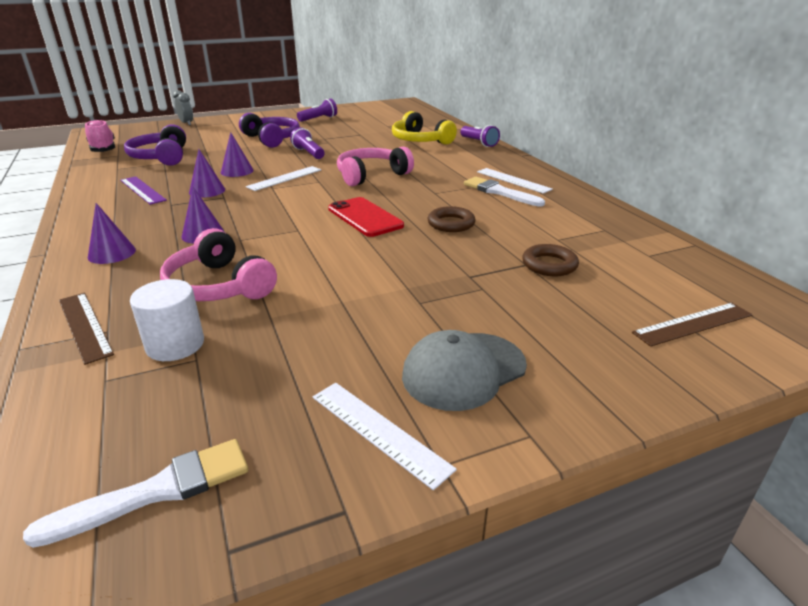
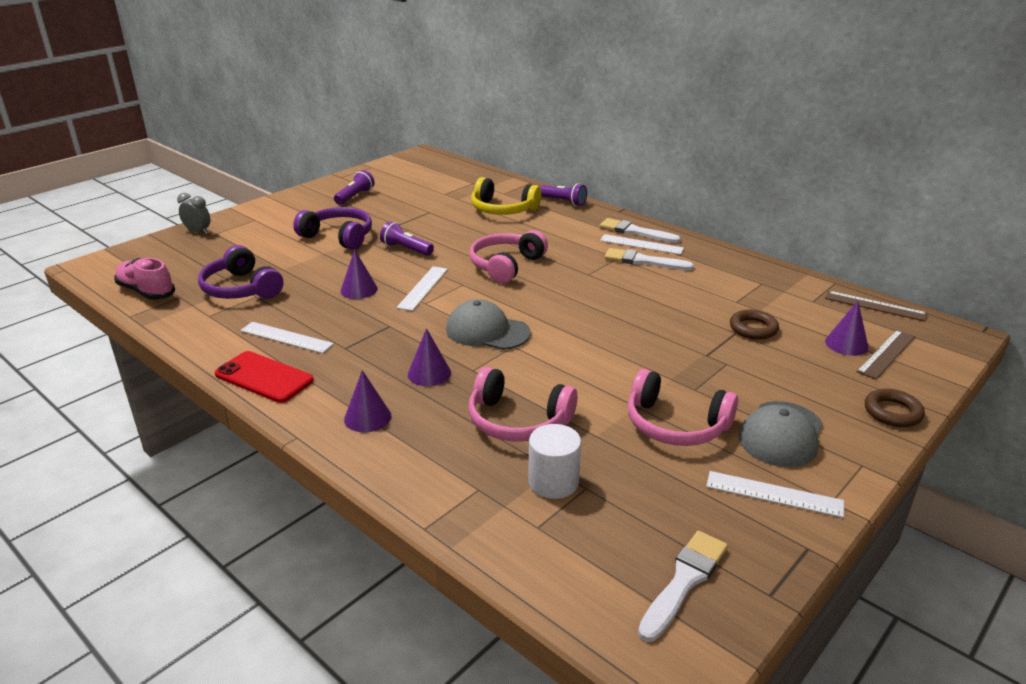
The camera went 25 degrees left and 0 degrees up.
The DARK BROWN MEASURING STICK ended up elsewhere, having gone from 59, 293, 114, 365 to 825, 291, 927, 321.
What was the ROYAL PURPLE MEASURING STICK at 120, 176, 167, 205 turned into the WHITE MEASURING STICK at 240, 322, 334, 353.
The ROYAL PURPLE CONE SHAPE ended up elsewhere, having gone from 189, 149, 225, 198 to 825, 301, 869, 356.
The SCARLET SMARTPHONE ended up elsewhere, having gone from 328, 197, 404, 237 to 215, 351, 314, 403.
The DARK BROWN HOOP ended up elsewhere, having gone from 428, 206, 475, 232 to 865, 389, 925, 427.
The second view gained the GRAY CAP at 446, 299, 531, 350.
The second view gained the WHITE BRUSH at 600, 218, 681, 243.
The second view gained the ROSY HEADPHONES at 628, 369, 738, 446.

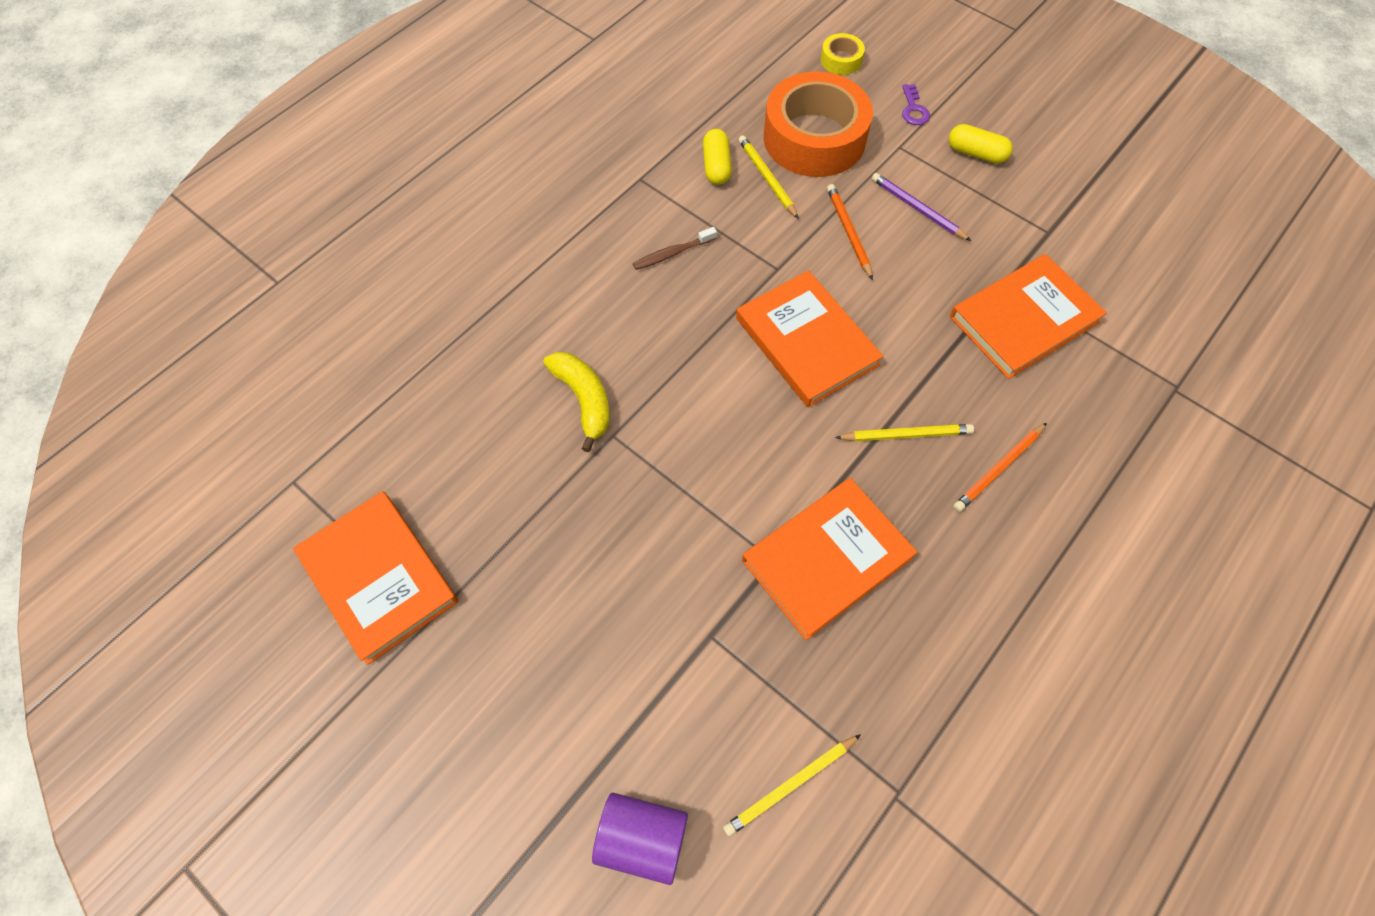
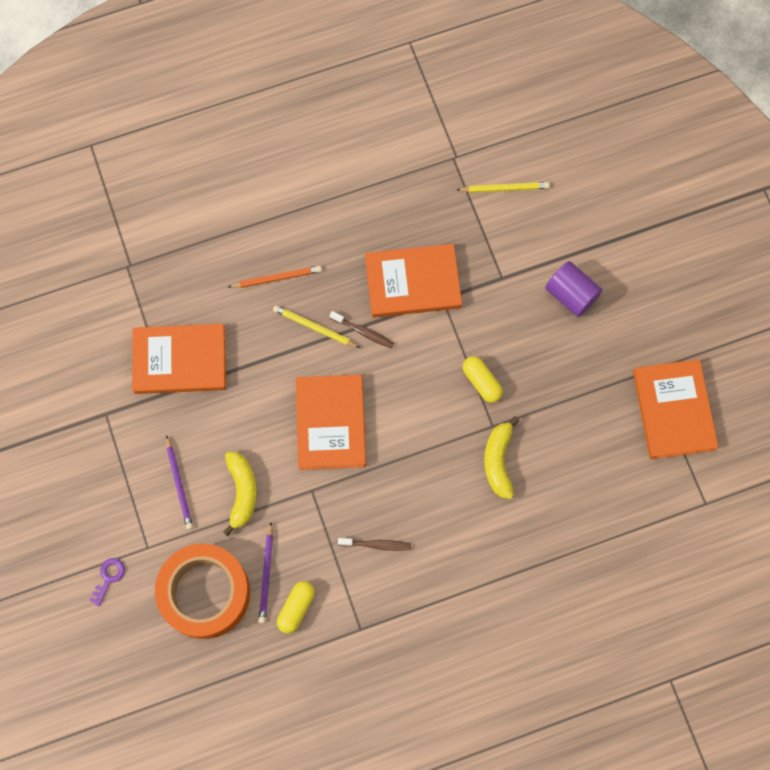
The camera went 150 degrees left and 10 degrees up.
The ROYAL PURPLE SOLID CYLINDER ended up elsewhere, having gone from 592, 793, 688, 885 to 545, 261, 603, 317.
What was the GOLDEN PENCIL at 738, 135, 799, 219 turned into the ROYAL PURPLE PENCIL at 259, 523, 273, 623.
The second view lost the GOLDEN ROLL OF TAPE at 821, 33, 865, 75.
Where the ORANGE PENCIL stood at 827, 184, 873, 280, the GOLDEN BANANA came to stand at 223, 452, 257, 536.
The GOLDEN PILL ended up elsewhere, having gone from 949, 124, 1013, 164 to 463, 356, 503, 403.
The second view gained the DARK BROWN DENTAL BRUSH at 330, 311, 394, 348.

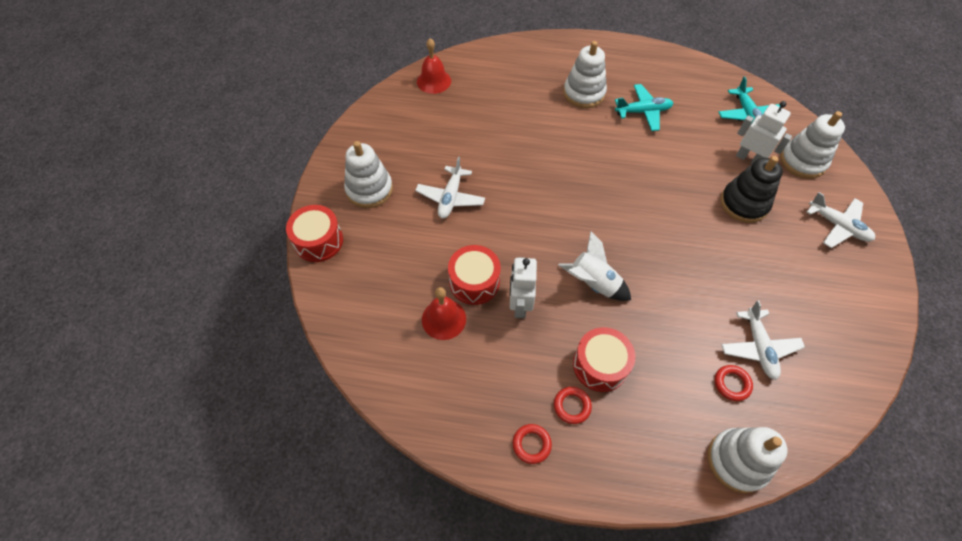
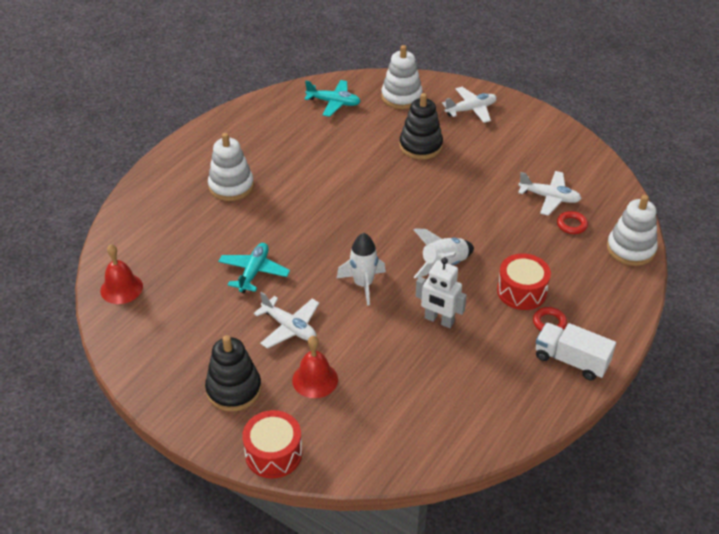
The camera went 65 degrees left and 15 degrees down.
What was the WHITE RING STACKER at 344, 141, 393, 208 turned into the JET-BLACK RING STACKER at 205, 335, 262, 412.
The SCARLET BELL ended up elsewhere, having gone from 422, 287, 466, 340 to 292, 336, 338, 398.
The second view lost the SCARLET DRUM at 448, 245, 501, 305.
Where the SCARLET HOOP stood at 513, 424, 552, 464, the WHITE LORRY came to stand at 536, 323, 616, 381.
The AQUA TOY PLANE ended up elsewhere, having gone from 615, 84, 673, 131 to 218, 243, 290, 293.
The second view lost the WHITE TOY ROBOT at 736, 101, 792, 164.
The second view gained the WHITE SPACESHIP at 337, 233, 386, 306.

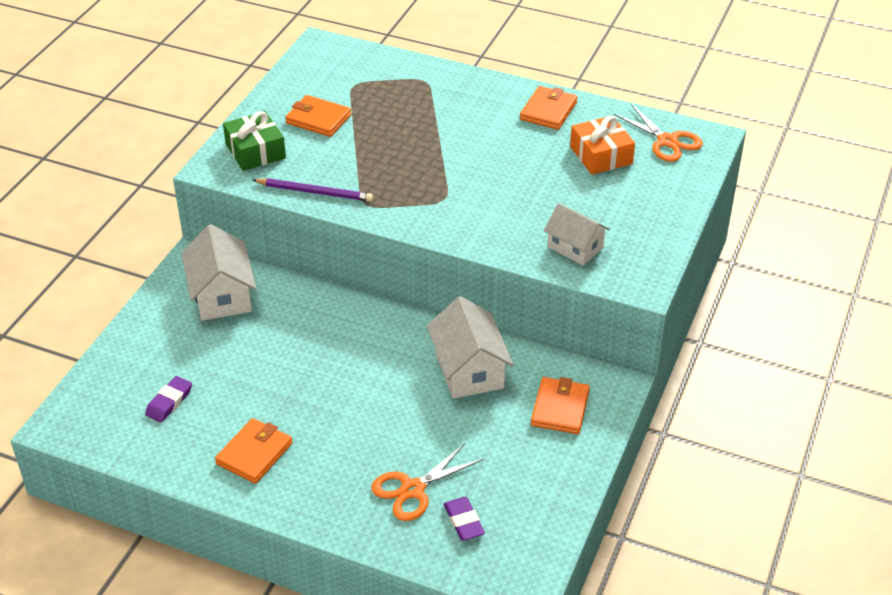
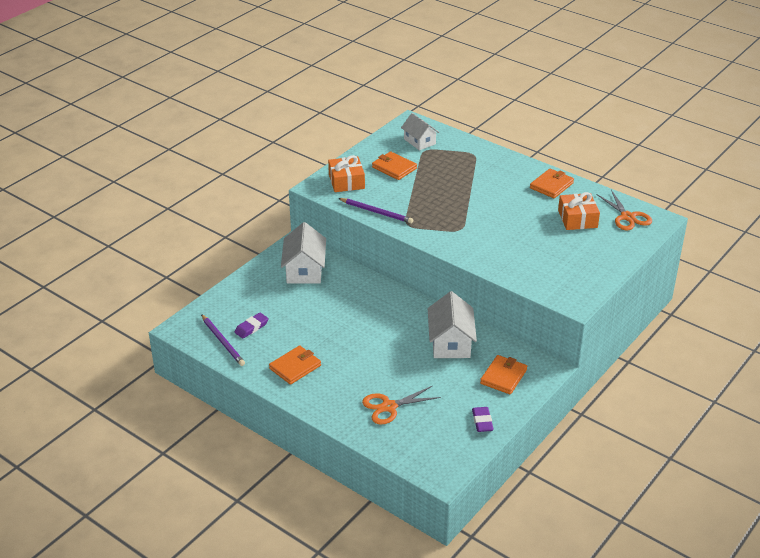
The camera went 15 degrees right and 5 degrees down.
What was the GREEN GIFT at 223, 111, 286, 171 turned into the ORANGE GIFT at 328, 155, 365, 192.
The ROYAL PURPLE PENCIL ERASER ended up elsewhere, having gone from 444, 497, 485, 540 to 472, 407, 494, 432.
The WHITE HOUSE ended up elsewhere, having gone from 544, 203, 610, 265 to 401, 113, 439, 150.
The second view gained the ROYAL PURPLE PENCIL at 201, 314, 245, 366.

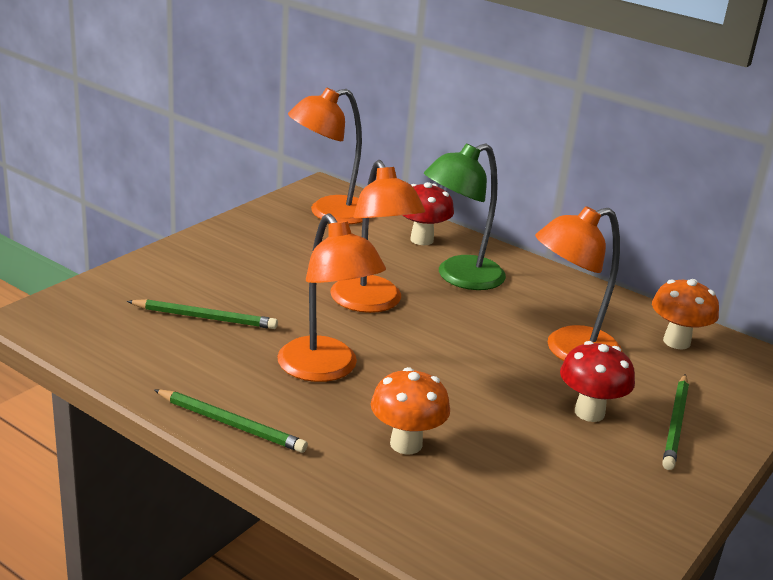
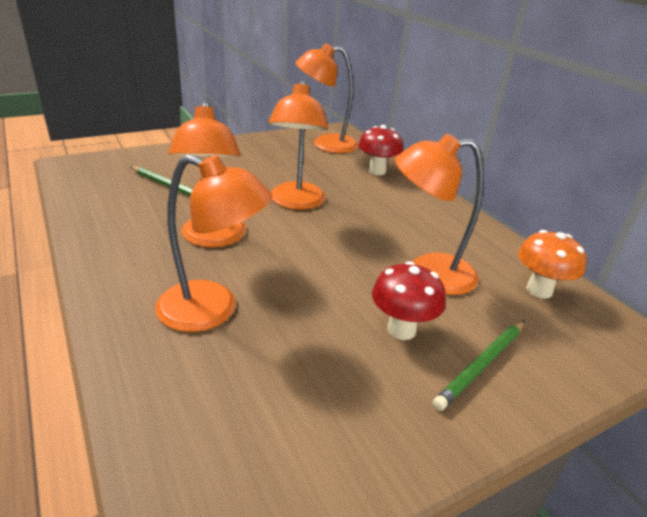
The camera went 25 degrees right and 5 degrees up.
The second view lost the GREEN PENCIL at 154, 389, 308, 453.
Where the ORANGE FUNGUS stood at 371, 367, 450, 454, the ORANGE LAMP came to stand at 155, 155, 272, 332.
The second view lost the GREEN LAMP at 424, 143, 506, 290.

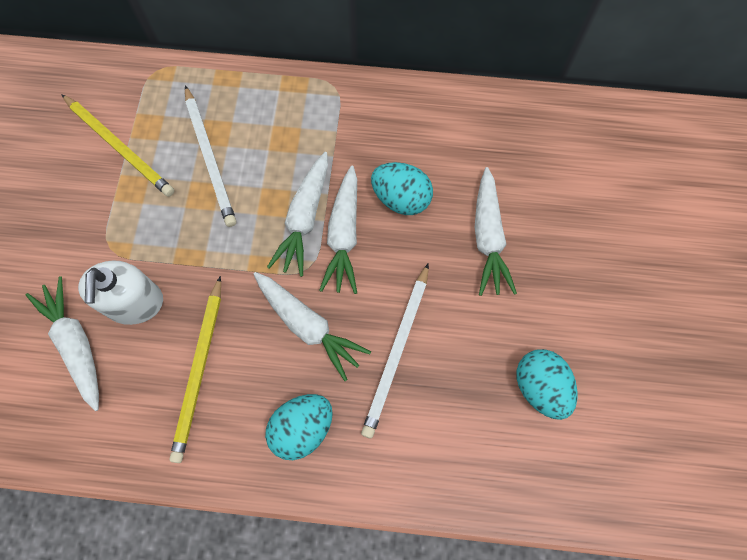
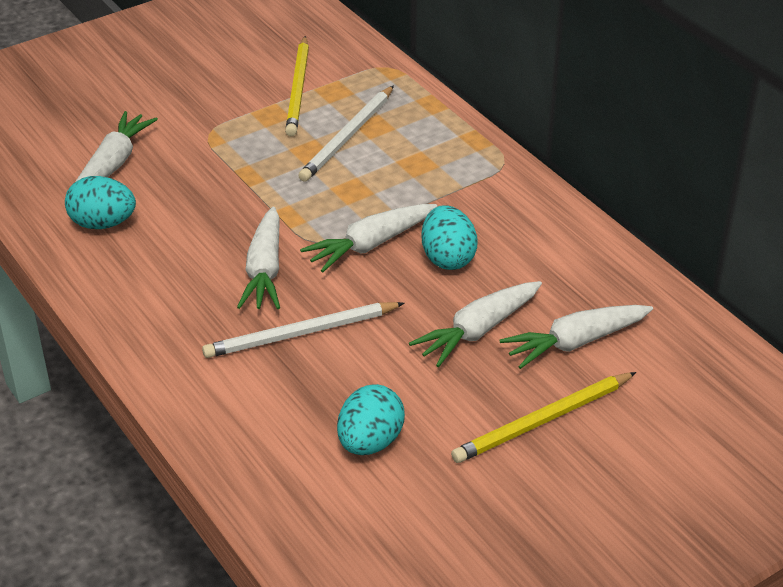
The camera went 50 degrees right and 30 degrees down.
The second view lost the WHITE PUMP BOTTLE at 78, 261, 163, 325.
The GOLDEN PENCIL ended up elsewhere, having gone from 169, 276, 221, 463 to 451, 372, 636, 463.
The AQUA EGG SHAPE ended up elsewhere, having gone from 265, 394, 333, 460 to 65, 176, 136, 229.
The WHITE TOY CARROT ended up elsewhere, having gone from 267, 152, 328, 277 to 500, 305, 653, 369.

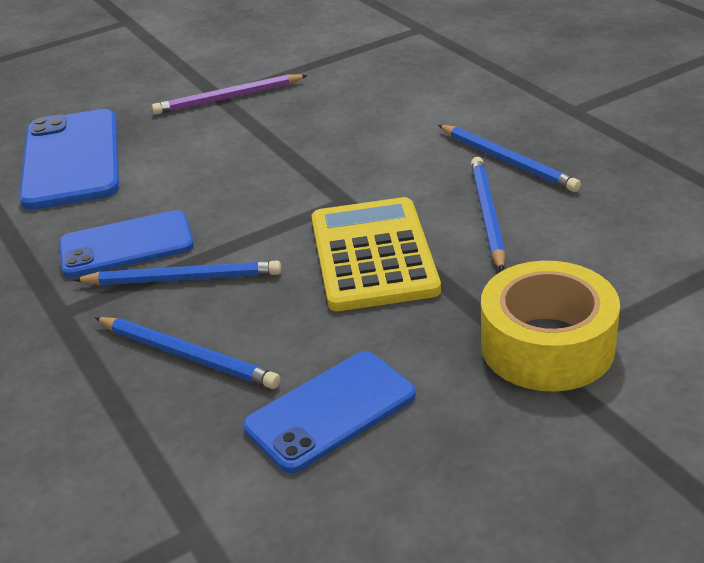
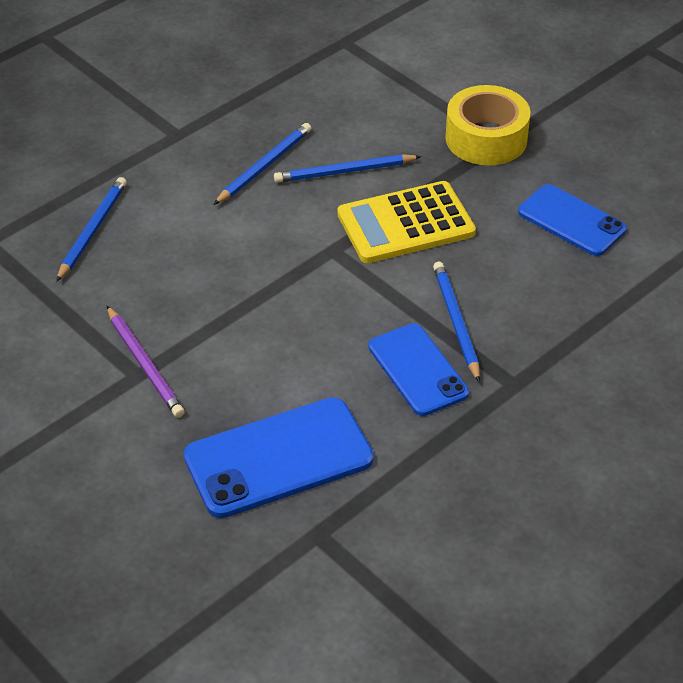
The camera went 105 degrees left and 10 degrees up.
The COBALT PENCIL ended up elsewhere, having gone from 94, 317, 280, 389 to 56, 177, 127, 282.

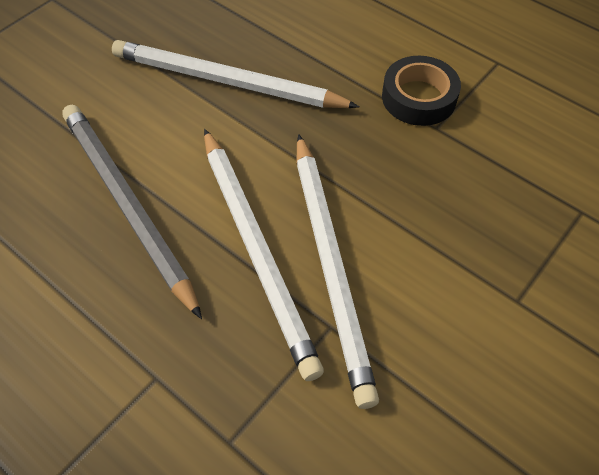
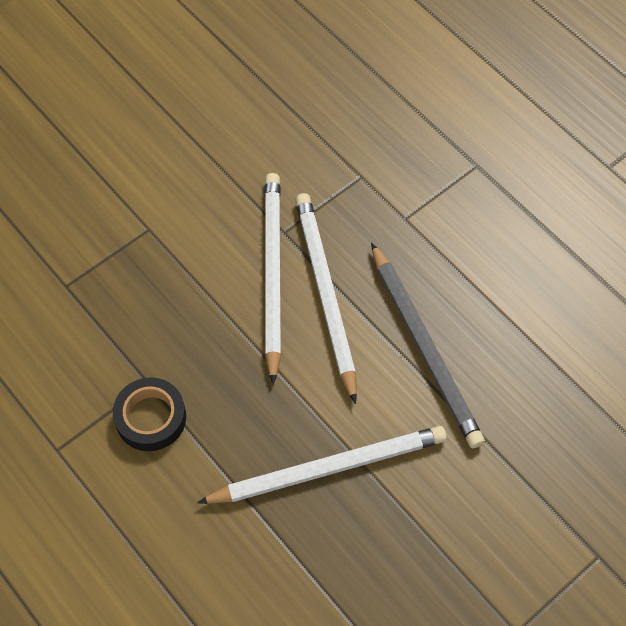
The camera went 170 degrees left and 5 degrees up.
The WHITE PENCIL at 112, 40, 360, 108 ended up facing another way, 45 degrees counterclockwise from before.

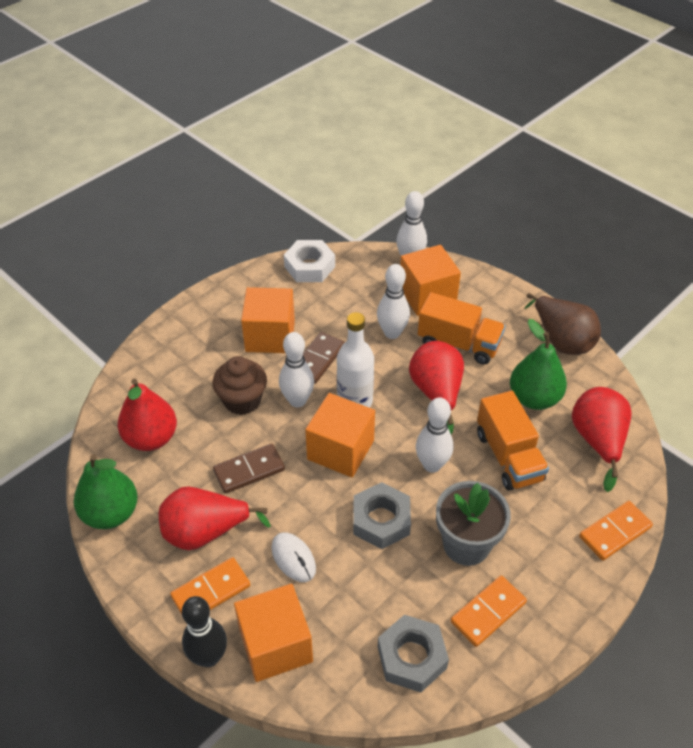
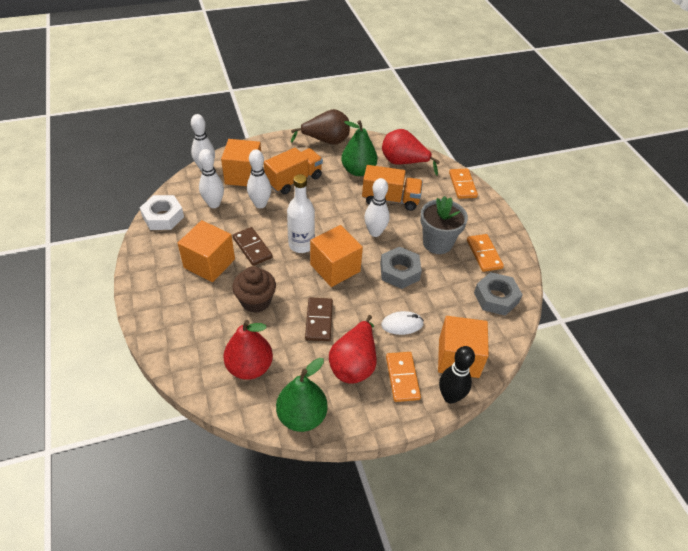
The camera went 65 degrees left and 0 degrees up.
The WHITE TENPIN ended up elsewhere, having gone from 279, 332, 314, 407 to 199, 149, 224, 208.
The second view lost the SCARLET TOY PEAR at 409, 341, 464, 435.

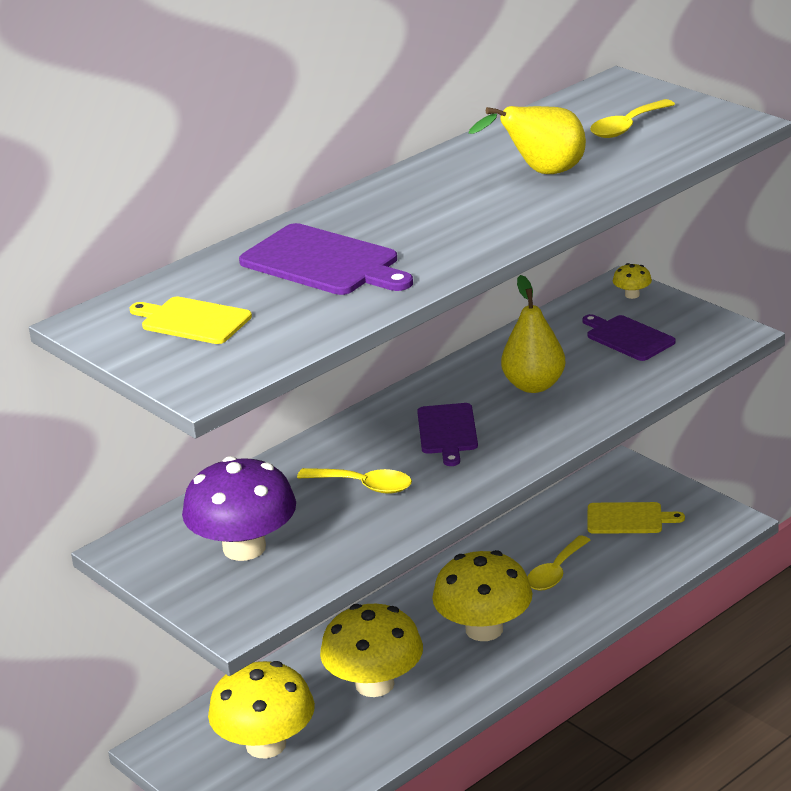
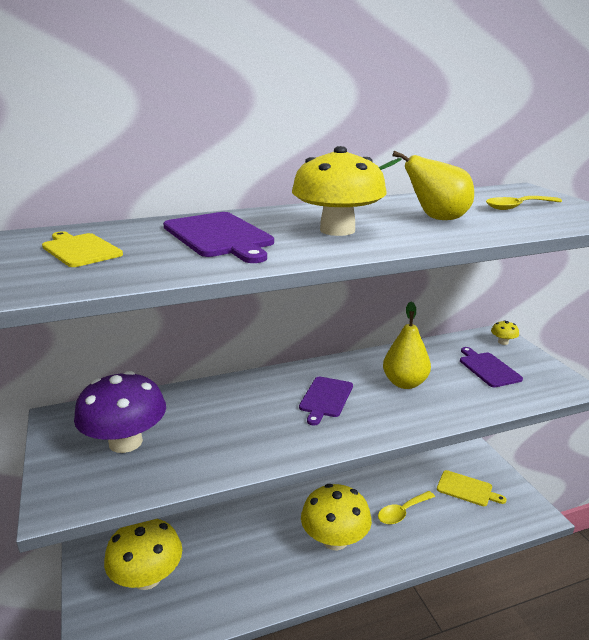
The camera went 20 degrees right and 5 degrees down.
The second view lost the GOLDEN SPOON at 297, 468, 412, 494.
The GOLDEN FUNGUS ended up elsewhere, having gone from 320, 604, 423, 697 to 292, 146, 387, 236.

